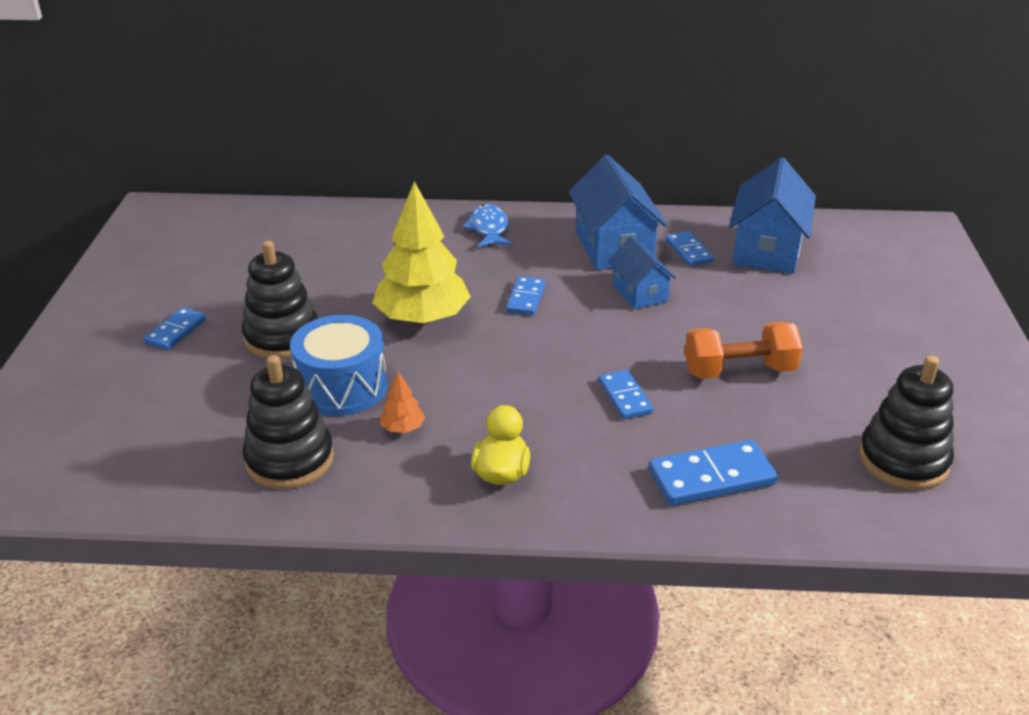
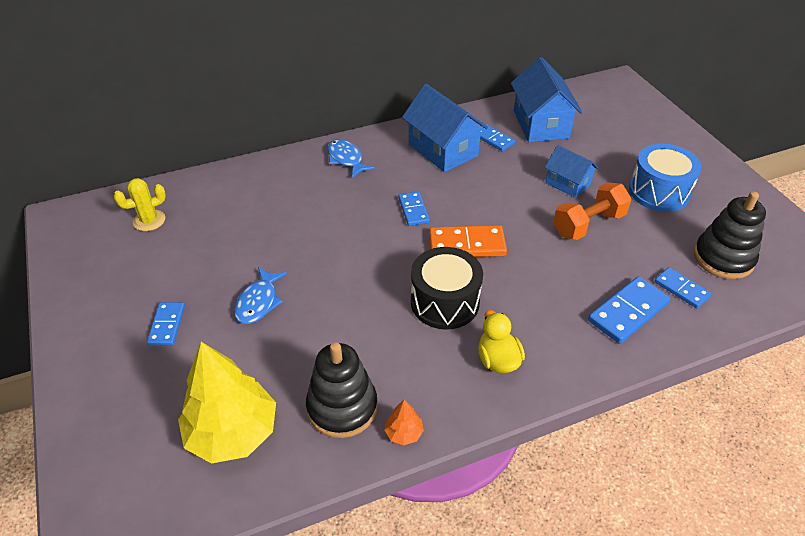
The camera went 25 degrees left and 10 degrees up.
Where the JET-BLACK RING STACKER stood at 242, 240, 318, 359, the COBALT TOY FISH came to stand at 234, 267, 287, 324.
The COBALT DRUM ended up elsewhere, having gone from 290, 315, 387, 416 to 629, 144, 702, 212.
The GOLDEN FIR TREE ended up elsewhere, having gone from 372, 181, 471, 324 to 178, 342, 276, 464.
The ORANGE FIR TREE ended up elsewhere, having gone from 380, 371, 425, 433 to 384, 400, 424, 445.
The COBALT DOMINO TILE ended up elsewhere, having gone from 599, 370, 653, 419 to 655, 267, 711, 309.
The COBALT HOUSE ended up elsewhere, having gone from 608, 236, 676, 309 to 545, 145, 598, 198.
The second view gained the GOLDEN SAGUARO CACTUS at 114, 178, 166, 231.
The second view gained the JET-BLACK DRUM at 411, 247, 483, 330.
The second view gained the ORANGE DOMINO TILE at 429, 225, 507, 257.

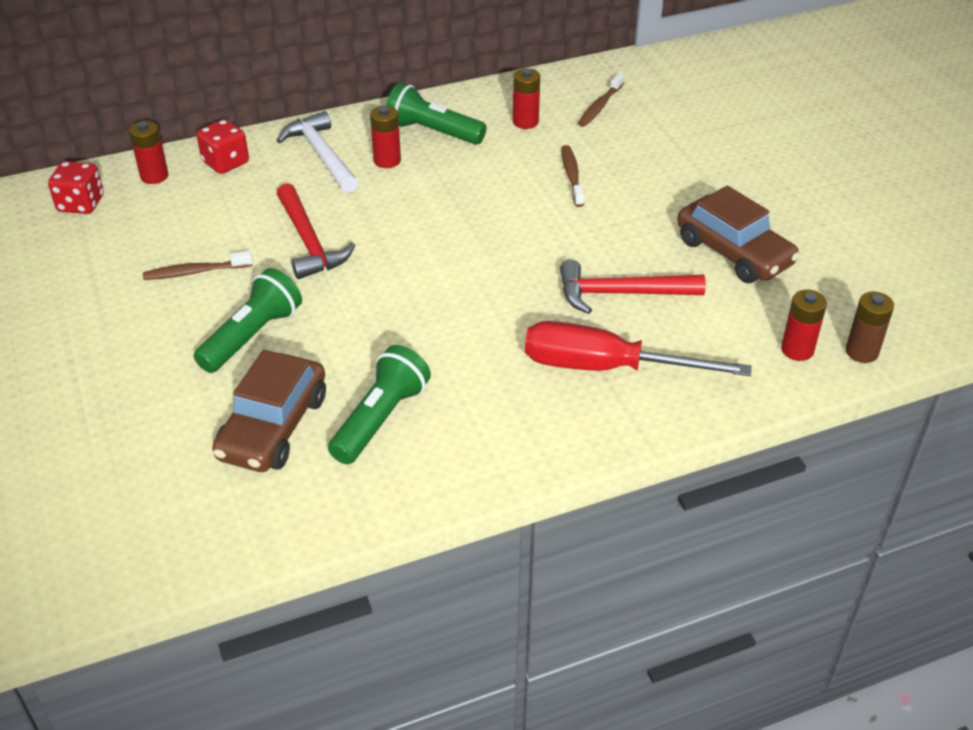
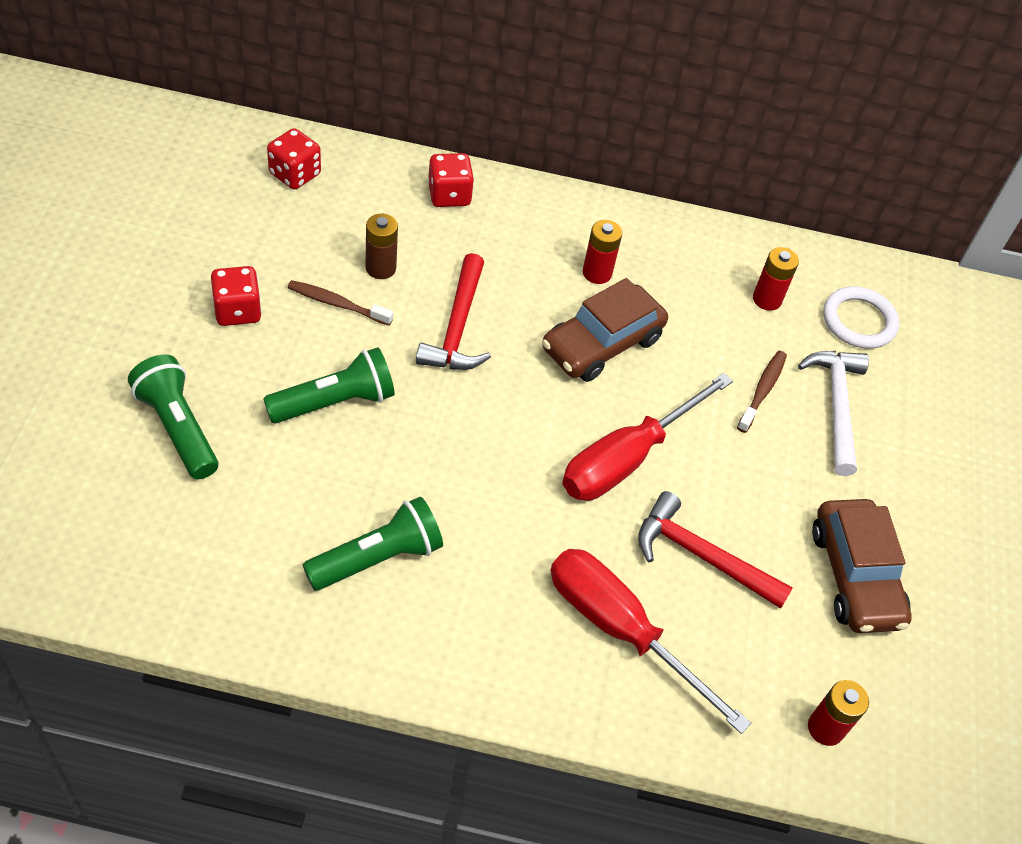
The camera went 25 degrees right and 10 degrees up.
The second view lost the SCARLET POWER CELL at 129, 121, 168, 184.
The DARK BROWN AUTOMOBILE ended up elsewhere, having gone from 212, 350, 326, 472 to 542, 278, 668, 382.
The WHITE CLAW HAMMER ended up elsewhere, having gone from 277, 111, 359, 193 to 798, 351, 869, 476.
The GREEN POCKET TORCH ended up elsewhere, having gone from 386, 83, 487, 145 to 128, 355, 218, 479.
Where the DARK BROWN DENTAL BRUSH stood at 578, 73, 625, 127, the WHITE HOOP came to stand at 823, 286, 899, 349.
The DARK BROWN POWER CELL ended up elsewhere, having gone from 846, 292, 894, 363 to 366, 214, 398, 279.
The second view gained the SCARLET DICE at 211, 266, 262, 326.
The second view gained the SCARLET FLAT SCREWDRIVER at 562, 373, 733, 501.

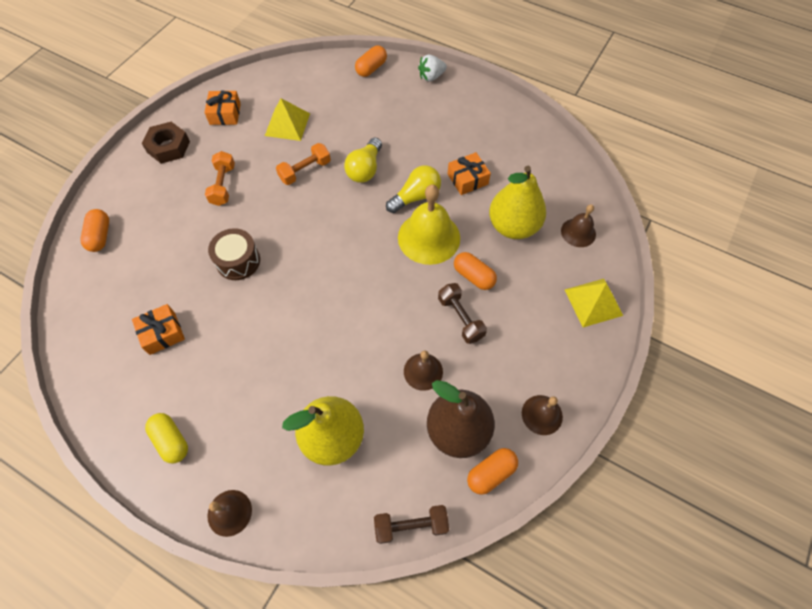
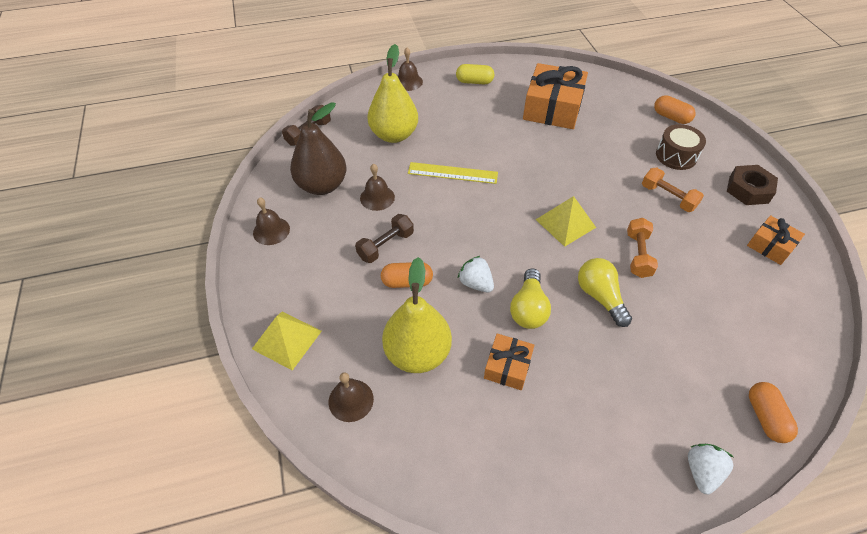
The camera went 135 degrees right and 10 degrees down.
The size of the ORANGE GIFT at 132, 304, 185, 355 changed by a factor of 1.87.
The DARK BROWN DRUM ended up elsewhere, having gone from 208, 228, 260, 280 to 656, 124, 706, 170.
The GOLDEN PYRAMID ended up elsewhere, having gone from 265, 98, 310, 141 to 536, 196, 596, 247.
Where the GOLDEN BELL stood at 398, 185, 460, 265, the WHITE TOY STRAWBERRY came to stand at 458, 256, 494, 293.
The DARK BROWN FREE WEIGHT at 438, 283, 487, 344 ended up facing another way, 60 degrees counterclockwise from before.
The second view lost the ORANGE PILL at 467, 448, 518, 495.
The second view gained the GOLDEN MEASURING STICK at 408, 162, 498, 184.

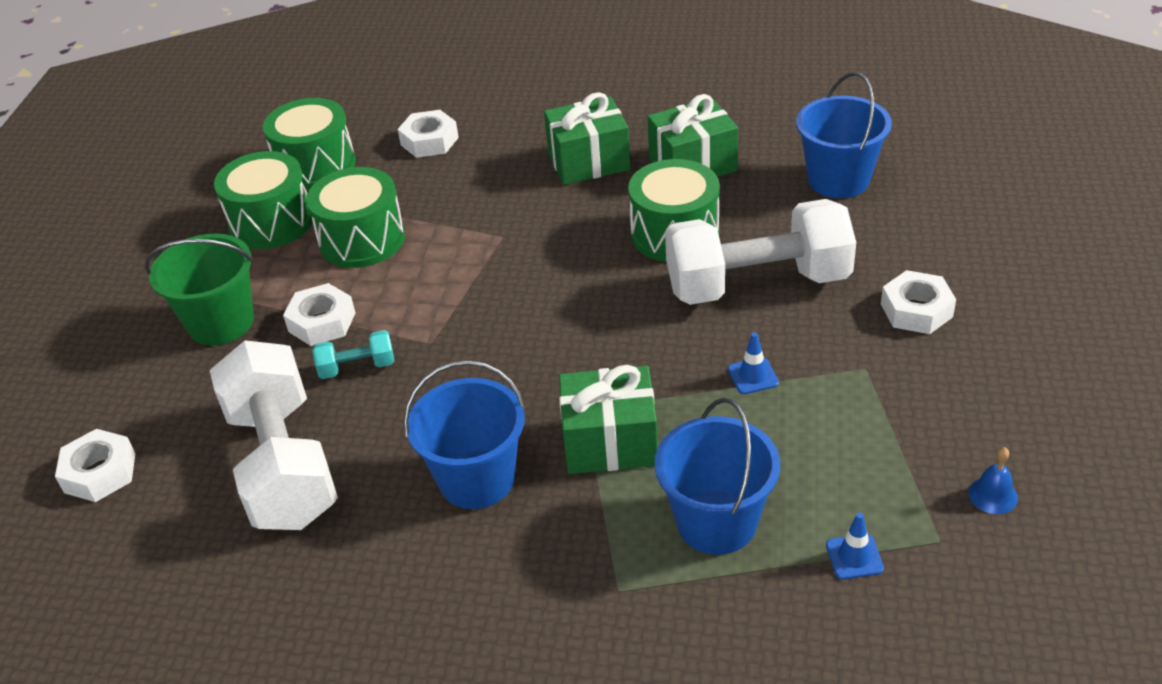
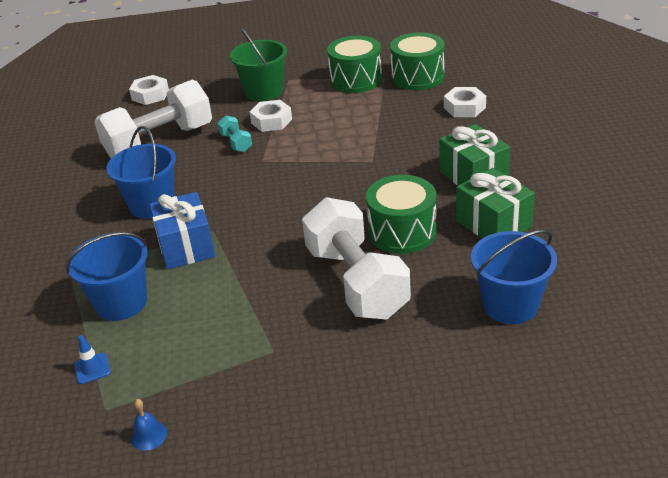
The camera went 75 degrees right and 5 degrees down.
The second view lost the GREEN DRUM at 306, 167, 405, 268.
What was the GREEN GIFT at 559, 365, 658, 474 turned into the COBALT GIFT at 149, 192, 215, 270.
The second view lost the COBALT ROAD CONE at 728, 332, 779, 394.
The second view lost the WHITE HEX NUT at 881, 270, 956, 334.

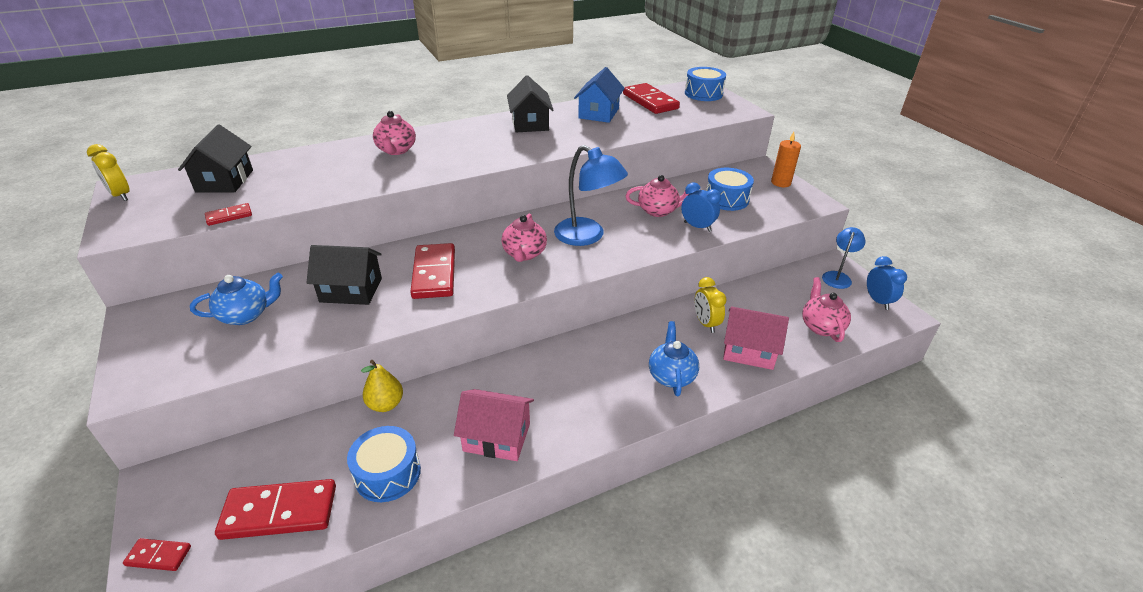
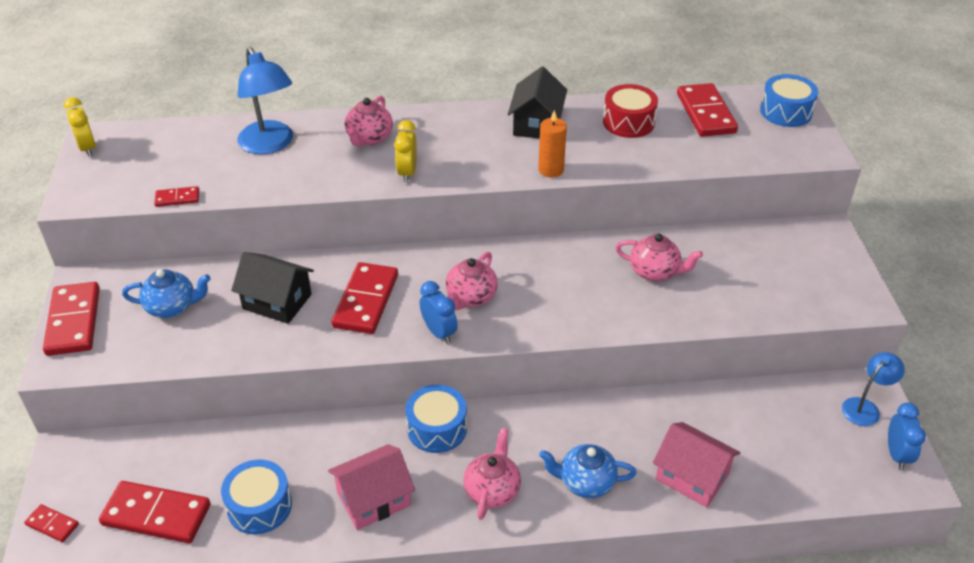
The camera went 20 degrees right and 5 degrees up.
The second view lost the JET-BLACK HOUSE at 178, 124, 253, 192.
The second view lost the GOLDEN TOY PEAR at 361, 360, 403, 412.
The ROSY HOUSE at 454, 389, 534, 461 ended up facing another way, 60 degrees counterclockwise from before.
The COBALT LAMP ended up elsewhere, having gone from 554, 145, 628, 246 to 237, 47, 293, 154.
Where the COBALT HOUSE stood at 574, 67, 625, 123, the SCARLET DRUM came to stand at 603, 84, 658, 138.
The COBALT TEAPOT at 649, 321, 699, 396 ended up facing another way, 105 degrees counterclockwise from before.
The COBALT ALARM CLOCK ended up elsewhere, having gone from 681, 183, 721, 232 to 420, 281, 458, 344.
The GOLDEN ALARM CLOCK ended up elsewhere, having gone from 695, 277, 727, 333 to 394, 120, 417, 183.
The COBALT DRUM ended up elsewhere, having gone from 706, 168, 754, 211 to 406, 385, 467, 453.
The ORANGE PILLAR CANDLE ended up elsewhere, having gone from 771, 132, 801, 187 to 538, 110, 567, 178.
The ROSY TEAPOT ended up elsewhere, having gone from 802, 277, 851, 342 to 463, 428, 521, 520.
The second view gained the SCARLET DOMINO TILE at 43, 282, 100, 356.

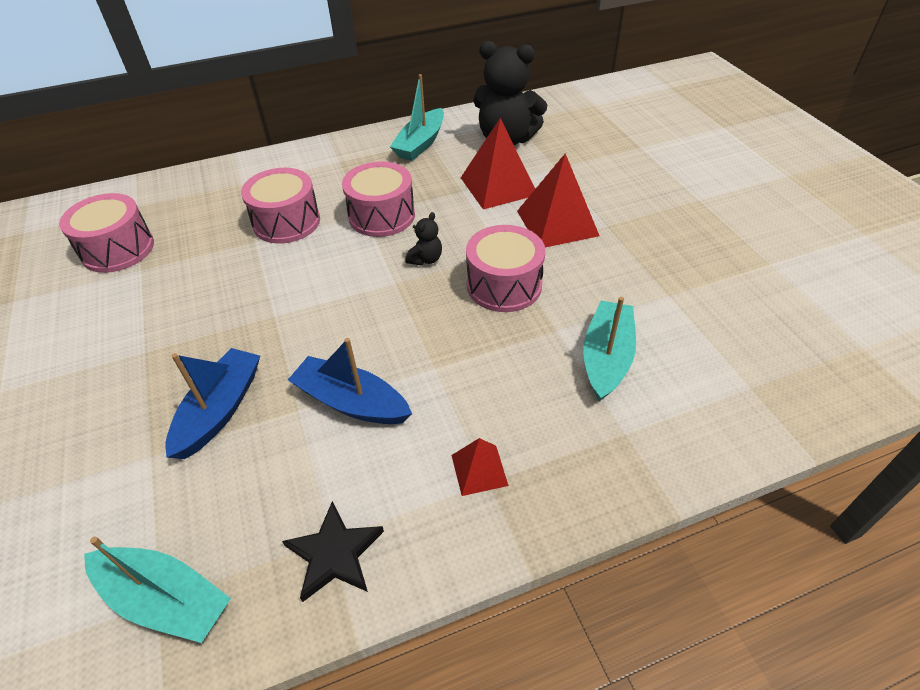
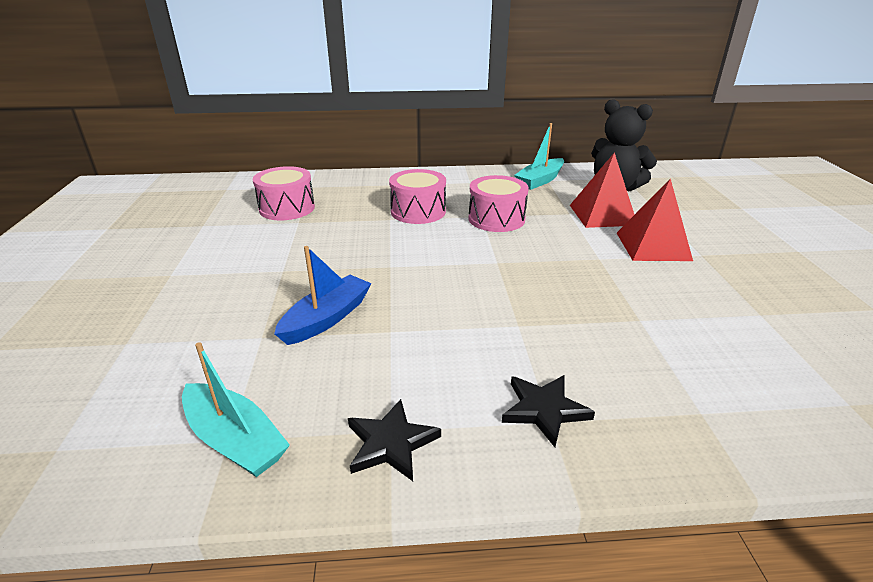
The camera went 15 degrees right and 15 degrees down.
The second view lost the COBALT SAILBOAT at 288, 338, 412, 424.
The second view lost the JET-BLACK STUFFED BEAR at 405, 212, 442, 266.
Where the SCARLET PYRAMID stood at 452, 438, 509, 496, the JET-BLACK STAR came to stand at 502, 375, 595, 447.
The second view lost the ROSY DRUM at 466, 225, 545, 312.
The second view lost the AQUA SAILBOAT at 583, 297, 636, 402.

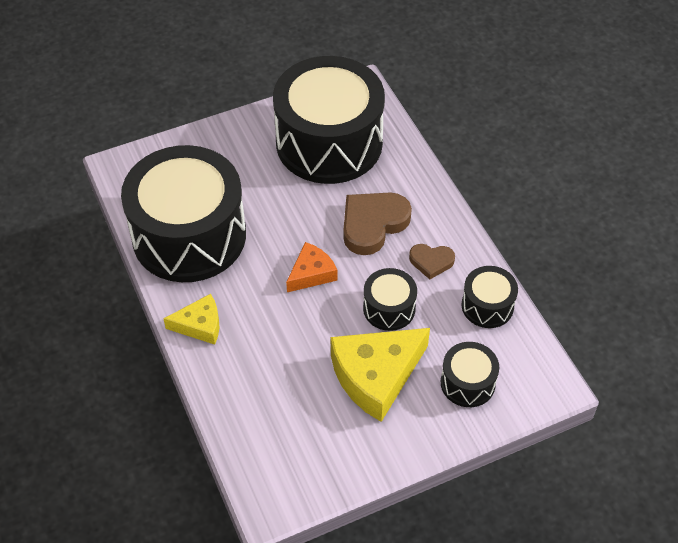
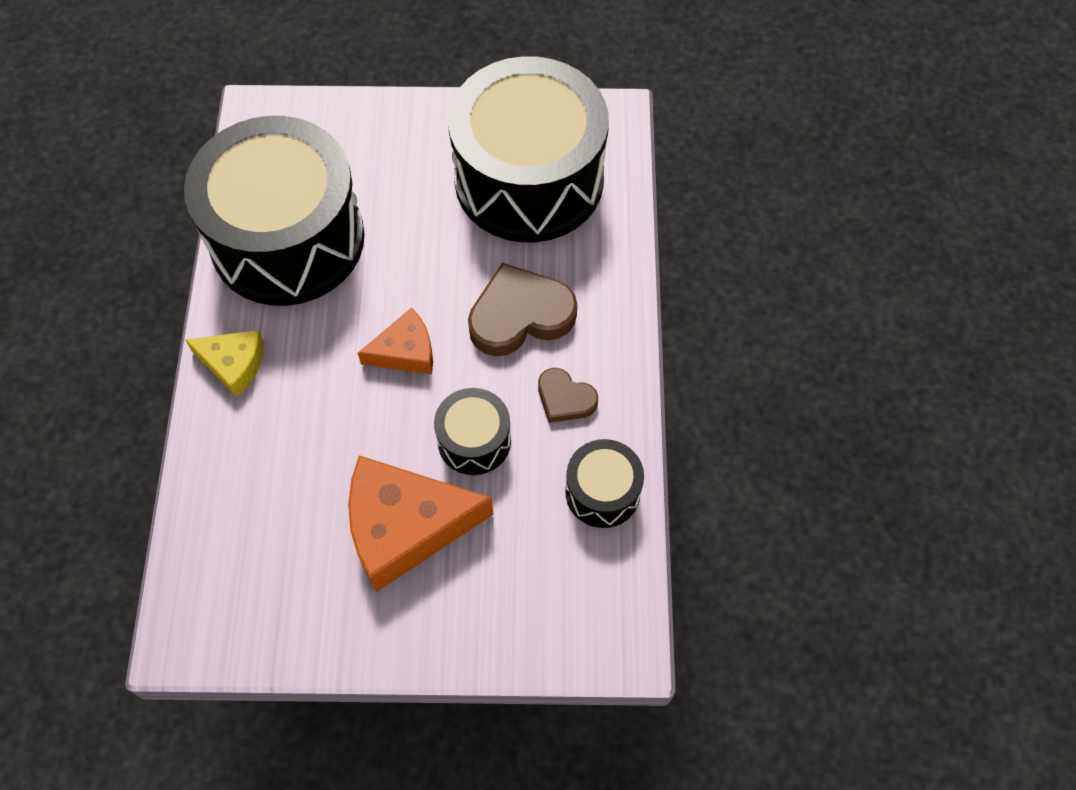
The camera went 25 degrees right and 10 degrees up.
What was the GOLDEN CHEESE WEDGE at 331, 328, 430, 422 turned into the ORANGE CHEESE WEDGE at 348, 455, 494, 592.
The second view lost the JET-BLACK DRUM at 441, 342, 499, 407.

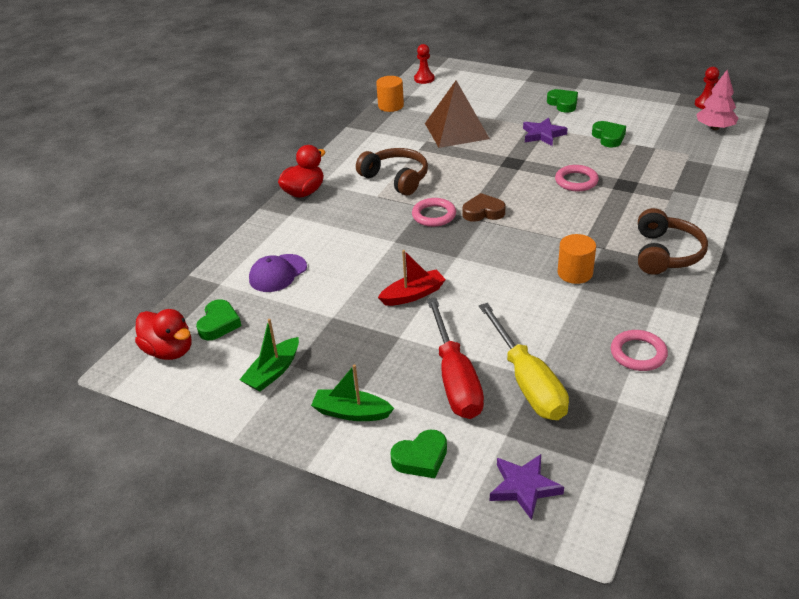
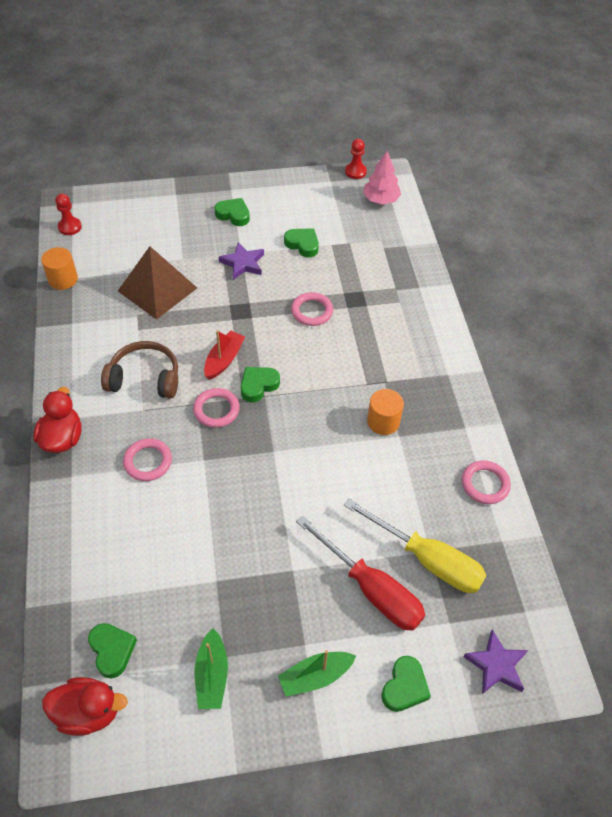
The camera went 40 degrees left and 15 degrees up.
The second view lost the ROYAL PURPLE CAP at 249, 254, 307, 292.
The SCARLET SAILBOAT ended up elsewhere, having gone from 378, 250, 446, 306 to 204, 330, 245, 380.
What was the DARK BROWN HEART at 463, 193, 505, 222 turned into the GREEN HEART at 241, 367, 280, 402.
The second view lost the DARK BROWN HEADPHONES at 638, 208, 708, 275.
The second view gained the ROSY HOOP at 123, 438, 172, 481.

